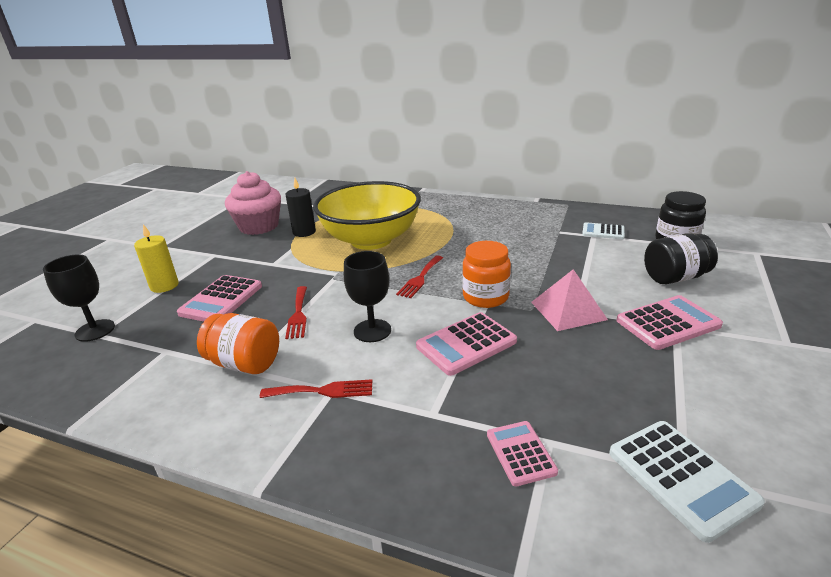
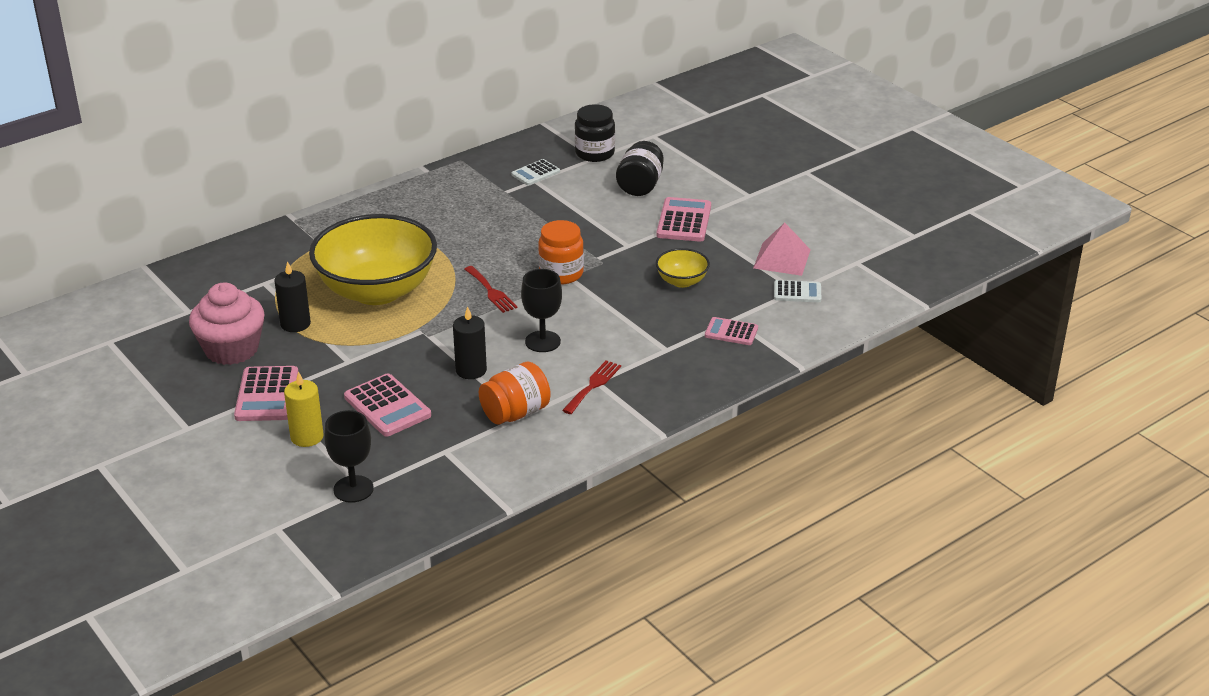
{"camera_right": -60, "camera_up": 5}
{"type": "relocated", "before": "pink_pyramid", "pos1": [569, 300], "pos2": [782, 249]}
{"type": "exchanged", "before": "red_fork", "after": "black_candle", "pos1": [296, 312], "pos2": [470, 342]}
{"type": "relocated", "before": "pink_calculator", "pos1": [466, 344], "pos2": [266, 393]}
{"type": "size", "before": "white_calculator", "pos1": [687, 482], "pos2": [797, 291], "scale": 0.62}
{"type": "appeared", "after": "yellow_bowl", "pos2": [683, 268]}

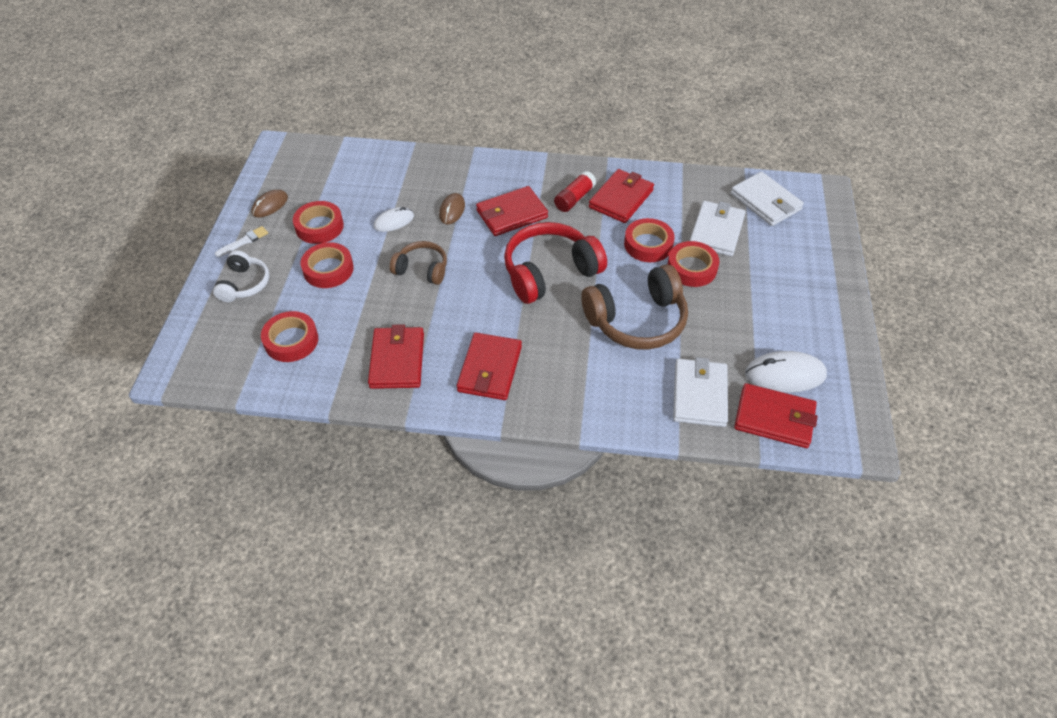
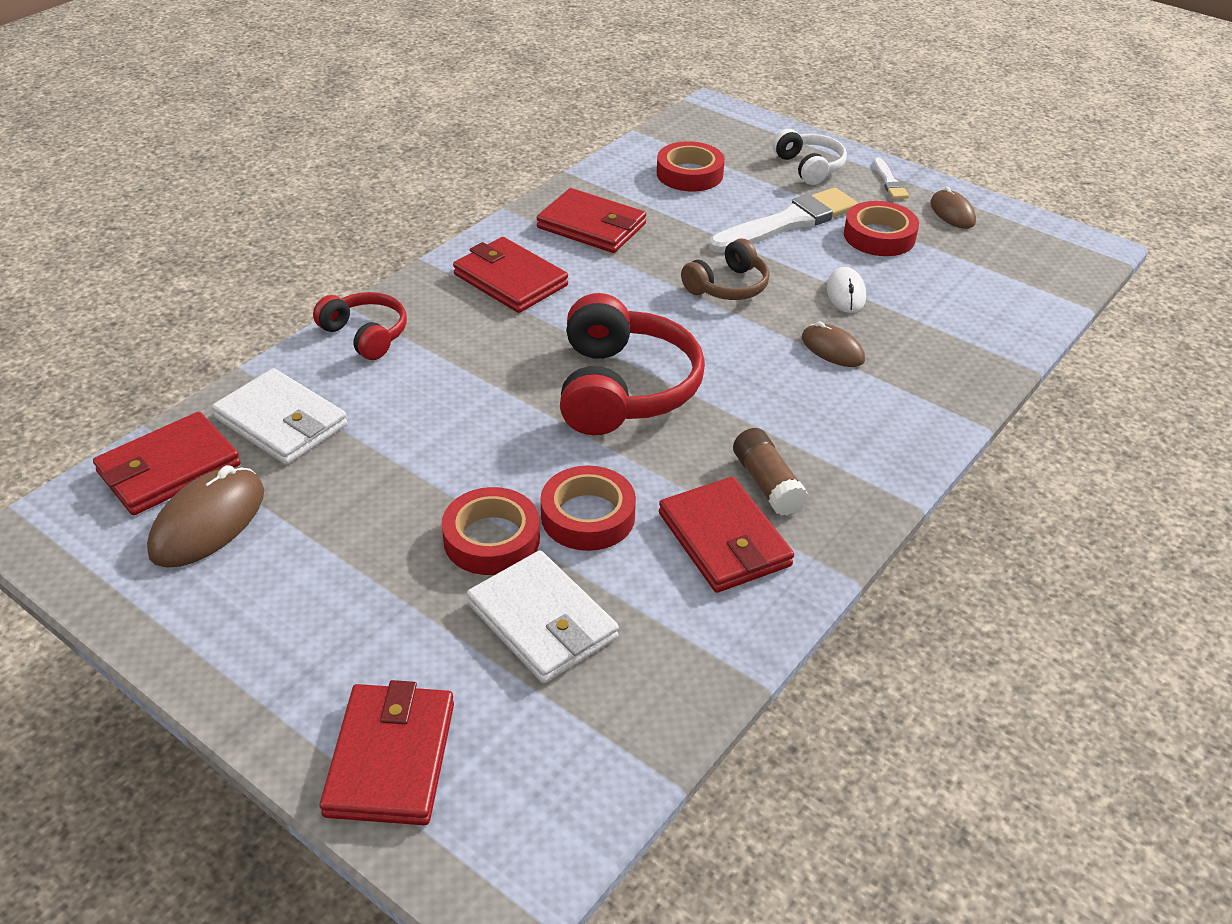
{"camera_right": 120, "camera_up": -10}
{"type": "colour", "before": "red_glue_stick", "after": "brown_glue_stick", "pos1": [575, 191], "pos2": [770, 472]}
{"type": "missing", "before": "white_wallet", "pos1": [767, 199]}
{"type": "relocated", "before": "red_wallet", "pos1": [512, 211], "pos2": [387, 752]}
{"type": "exchanged", "before": "red_tape", "after": "white_brush", "pos1": [327, 265], "pos2": [783, 220]}
{"type": "spun", "before": "white_headphones", "pos1": [241, 276], "pos2": [810, 157], "turn": -150}
{"type": "missing", "before": "brown_headphones", "pos1": [635, 307]}
{"type": "colour", "before": "white_mouse", "after": "brown_mouse", "pos1": [786, 372], "pos2": [205, 516]}
{"type": "appeared", "after": "red_headphones", "pos2": [360, 326]}

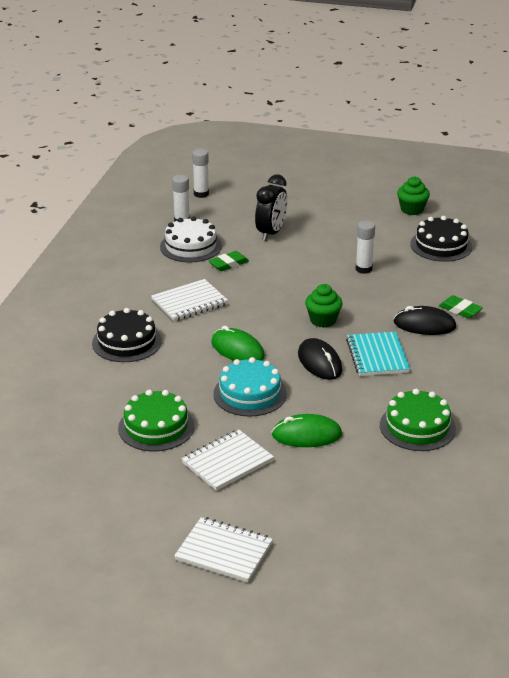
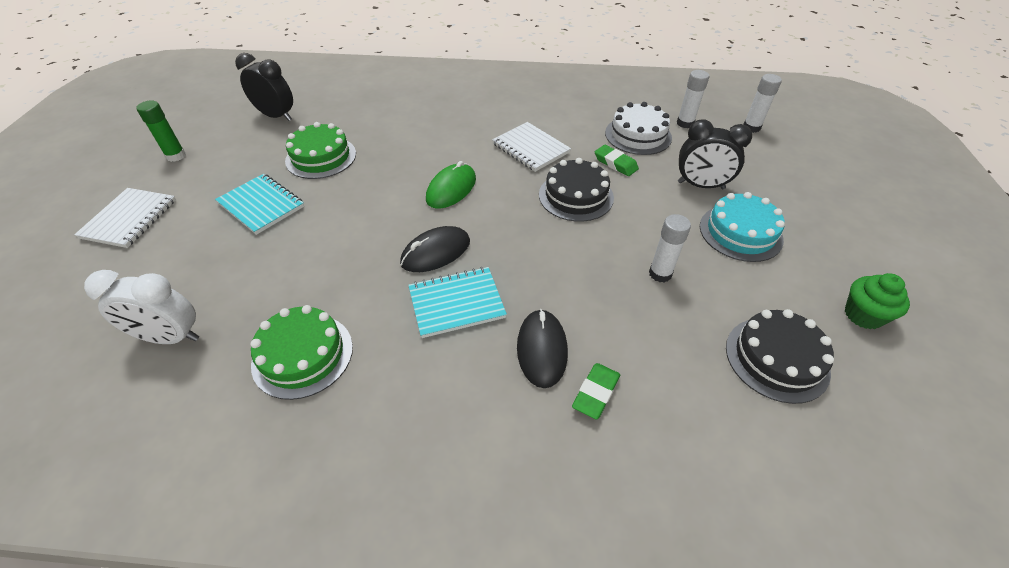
{"camera_right": 80, "camera_up": 15}
{"type": "missing", "before": "green_cupcake", "pos1": [324, 306]}
{"type": "relocated", "before": "black_cake", "pos1": [127, 335], "pos2": [576, 190]}
{"type": "relocated", "before": "turquoise_cake", "pos1": [250, 387], "pos2": [742, 227]}
{"type": "missing", "before": "green_mouse", "pos1": [307, 430]}
{"type": "colour", "before": "white_notebook", "after": "turquoise_notebook", "pos1": [227, 460], "pos2": [259, 204]}
{"type": "appeared", "after": "black_clock", "pos2": [264, 87]}
{"type": "appeared", "after": "green_glue_stick", "pos2": [161, 131]}
{"type": "appeared", "after": "white_clock", "pos2": [141, 307]}

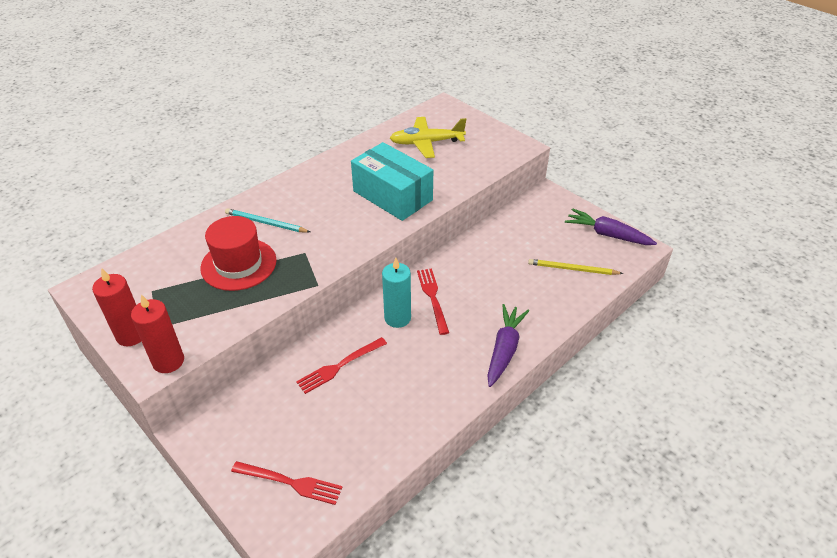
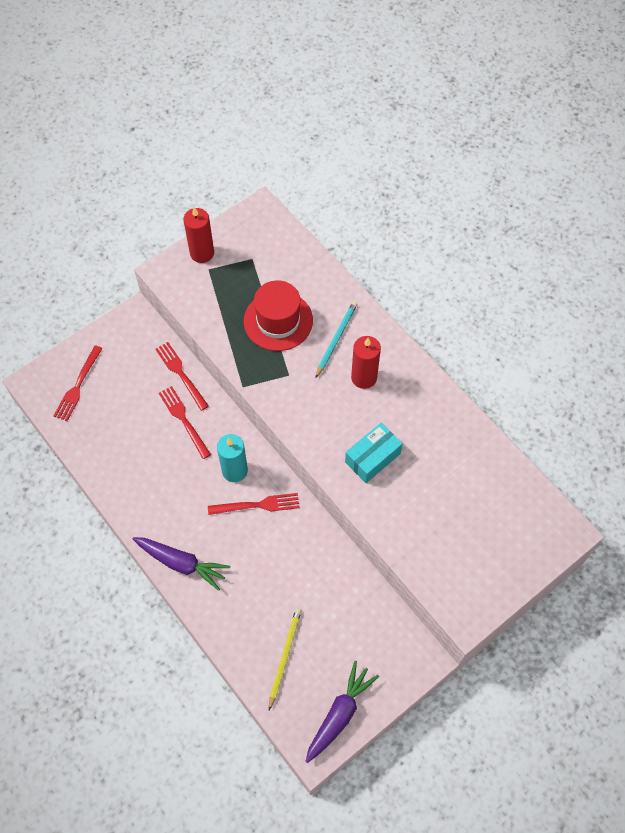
{"camera_right": 95, "camera_up": 20}
{"type": "missing", "before": "yellow_plane", "pos1": [428, 137]}
{"type": "size", "before": "turquoise_box", "pos1": [392, 181], "pos2": [374, 453], "scale": 0.63}
{"type": "relocated", "before": "red_candle", "pos1": [157, 333], "pos2": [366, 362]}
{"type": "appeared", "after": "red_fork", "pos2": [182, 376]}

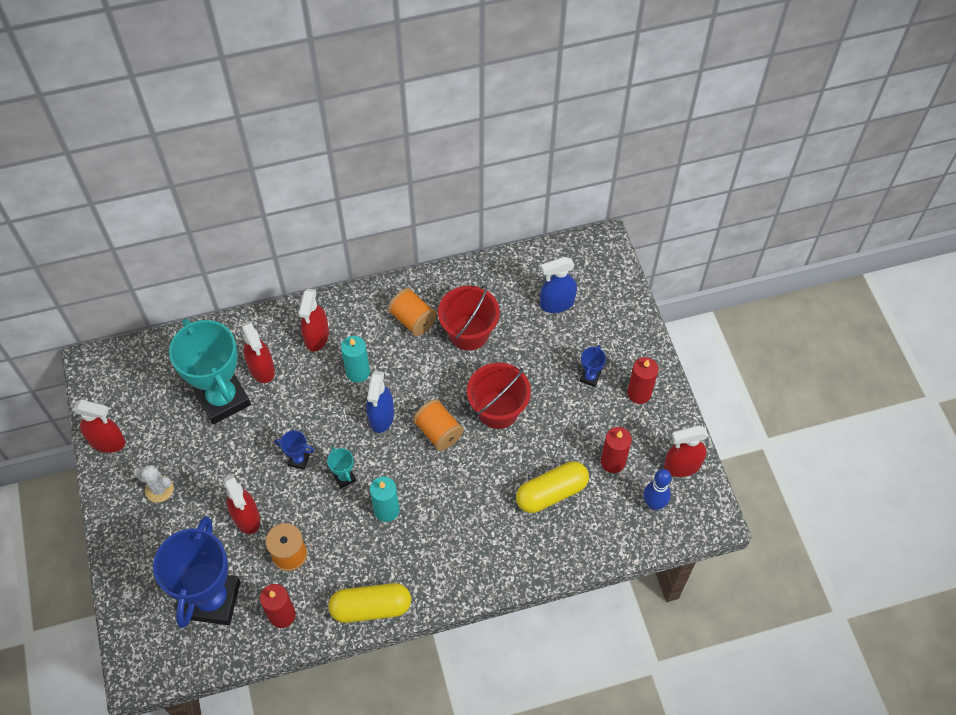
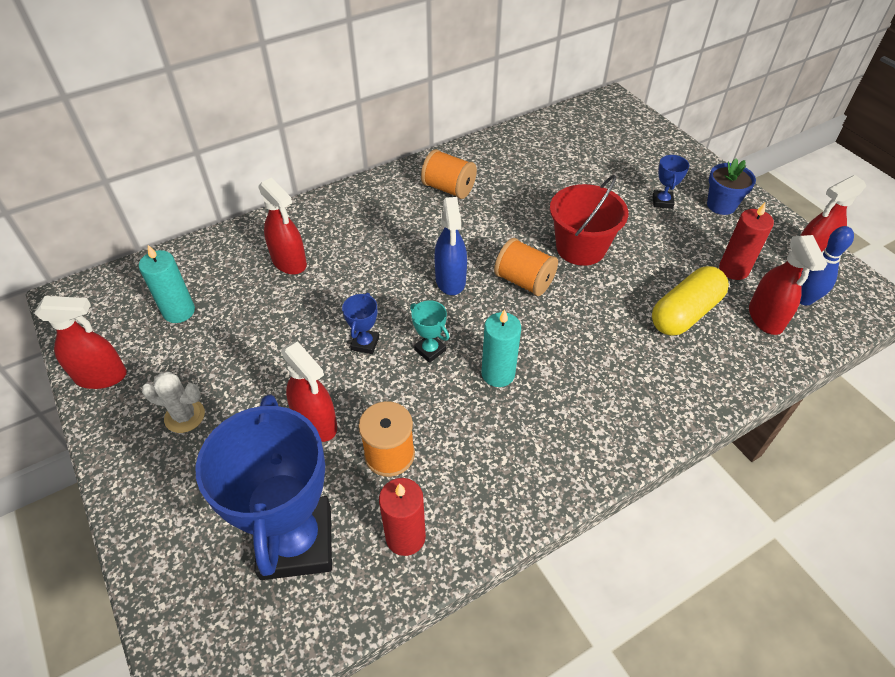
{"camera_right": -15, "camera_up": -10}
{"type": "missing", "before": "blue_spray_bottle", "pos1": [558, 285]}
{"type": "missing", "before": "red_bucket", "pos1": [469, 318]}
{"type": "relocated", "before": "red_spray_bottle", "pos1": [313, 320], "pos2": [788, 285]}
{"type": "missing", "before": "turquoise_trophy", "pos1": [210, 371]}
{"type": "relocated", "before": "turquoise_candle", "pos1": [355, 359], "pos2": [167, 284]}
{"type": "exchanged", "before": "red_candle", "after": "blue_flower_pot", "pos1": [642, 380], "pos2": [731, 186]}
{"type": "spun", "before": "blue_trophy", "pos1": [295, 450], "pos2": [360, 323], "turn": -75}
{"type": "missing", "before": "yellow_capsule", "pos1": [369, 603]}

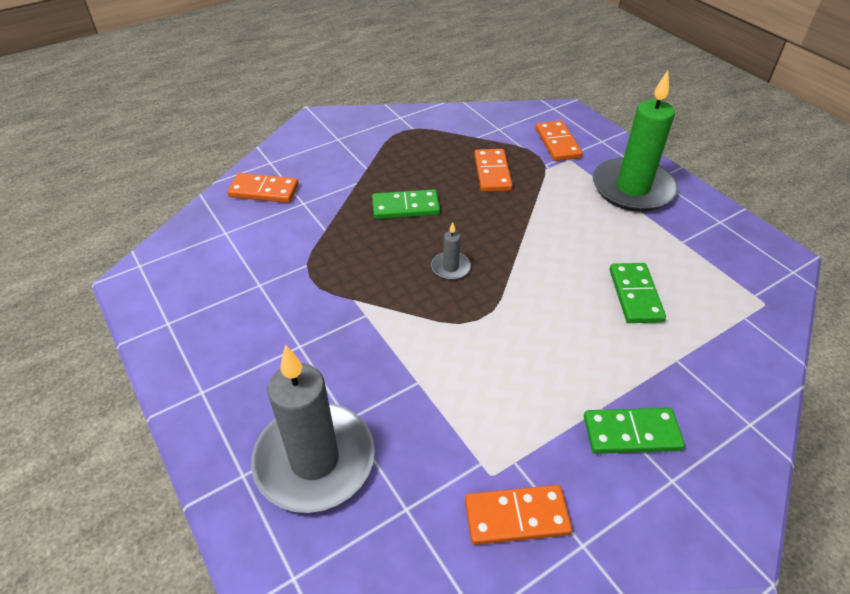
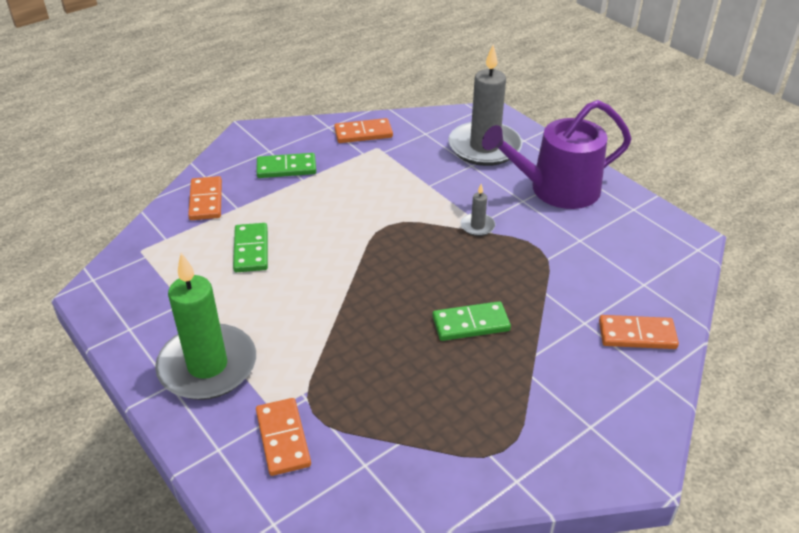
{"camera_right": 175, "camera_up": -5}
{"type": "relocated", "before": "orange_domino", "pos1": [493, 170], "pos2": [205, 198]}
{"type": "relocated", "before": "grey_candle", "pos1": [451, 251], "pos2": [478, 210]}
{"type": "appeared", "after": "purple_watering_can", "pos2": [557, 154]}

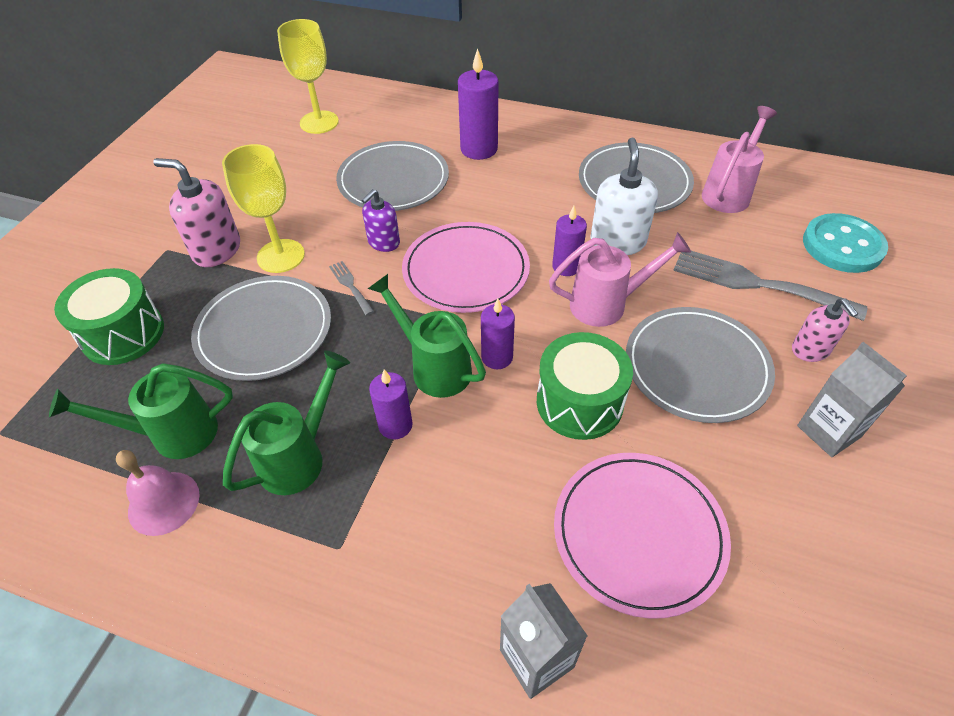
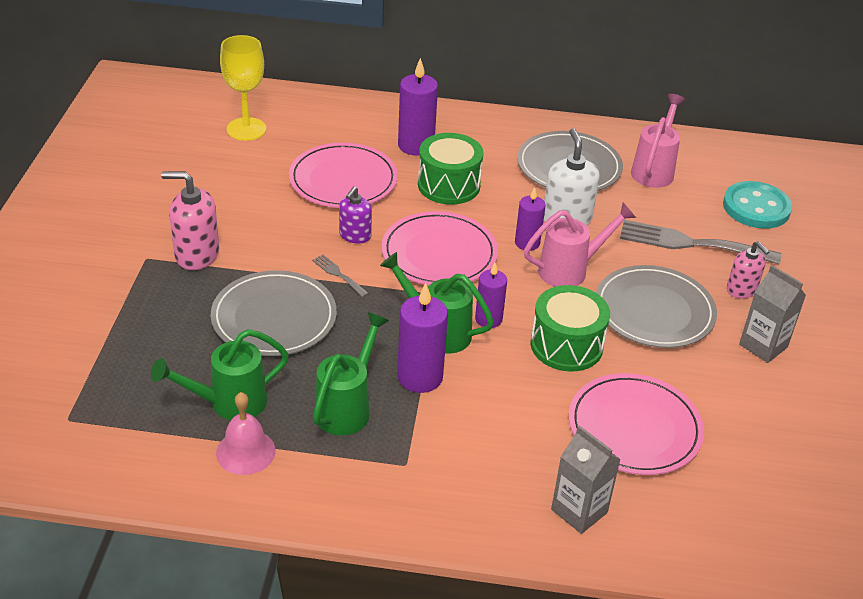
{"camera_right": -15, "camera_up": -10}
{"type": "colour", "before": "grey_plate", "after": "pink_plate", "pos1": [392, 176], "pos2": [343, 175]}
{"type": "missing", "before": "yellow_goblet", "pos1": [263, 208]}
{"type": "relocated", "before": "green_drum", "pos1": [109, 316], "pos2": [451, 168]}
{"type": "size", "before": "purple_candle", "pos1": [391, 404], "pos2": [422, 338], "scale": 1.57}

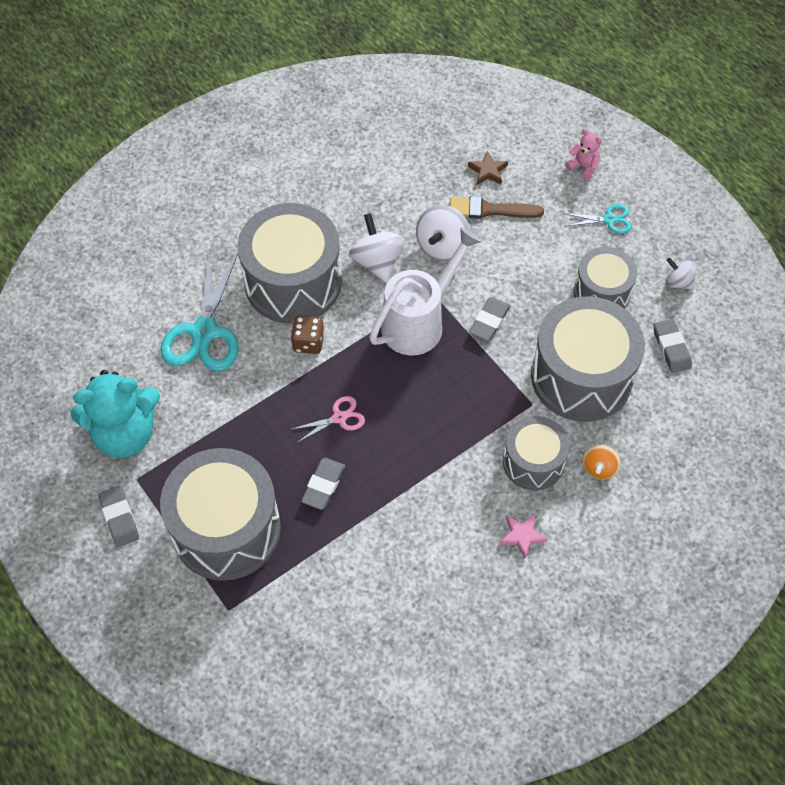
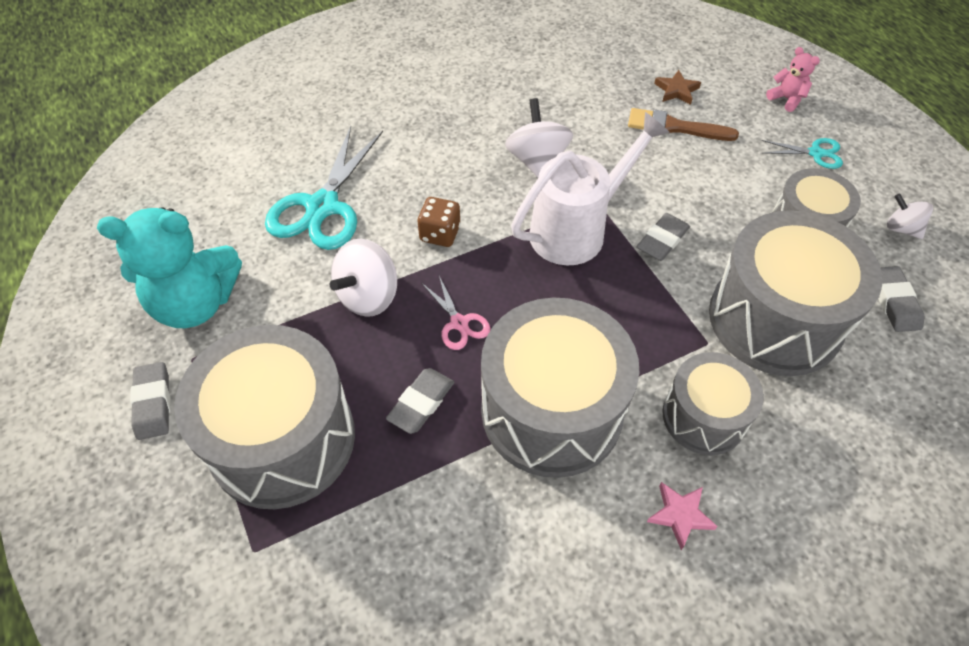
{"camera_right": 10, "camera_up": -5}
{"type": "relocated", "before": "grey_drum", "pos1": [290, 263], "pos2": [560, 388]}
{"type": "relocated", "before": "white_spinning_top", "pos1": [443, 233], "pos2": [363, 278]}
{"type": "spun", "before": "pink_scissors", "pos1": [327, 419], "pos2": [456, 313], "turn": 75}
{"type": "missing", "before": "orange_spinning_top", "pos1": [601, 462]}

